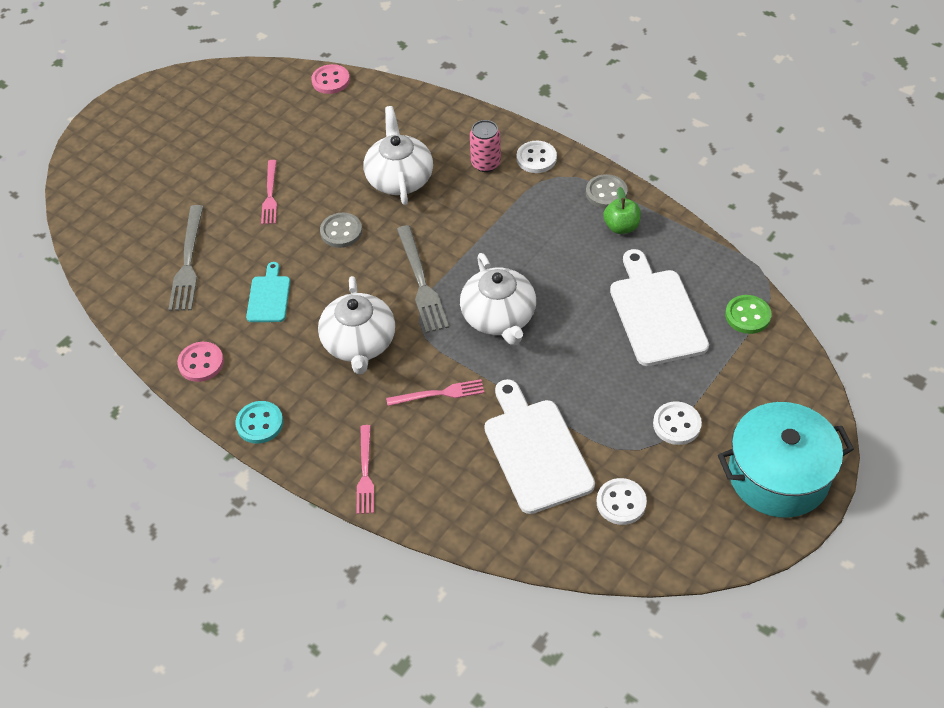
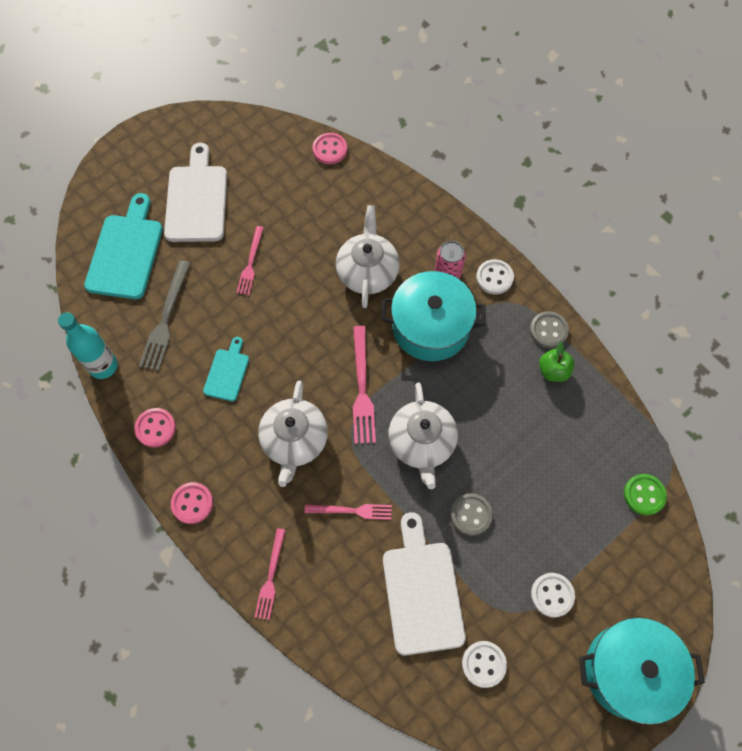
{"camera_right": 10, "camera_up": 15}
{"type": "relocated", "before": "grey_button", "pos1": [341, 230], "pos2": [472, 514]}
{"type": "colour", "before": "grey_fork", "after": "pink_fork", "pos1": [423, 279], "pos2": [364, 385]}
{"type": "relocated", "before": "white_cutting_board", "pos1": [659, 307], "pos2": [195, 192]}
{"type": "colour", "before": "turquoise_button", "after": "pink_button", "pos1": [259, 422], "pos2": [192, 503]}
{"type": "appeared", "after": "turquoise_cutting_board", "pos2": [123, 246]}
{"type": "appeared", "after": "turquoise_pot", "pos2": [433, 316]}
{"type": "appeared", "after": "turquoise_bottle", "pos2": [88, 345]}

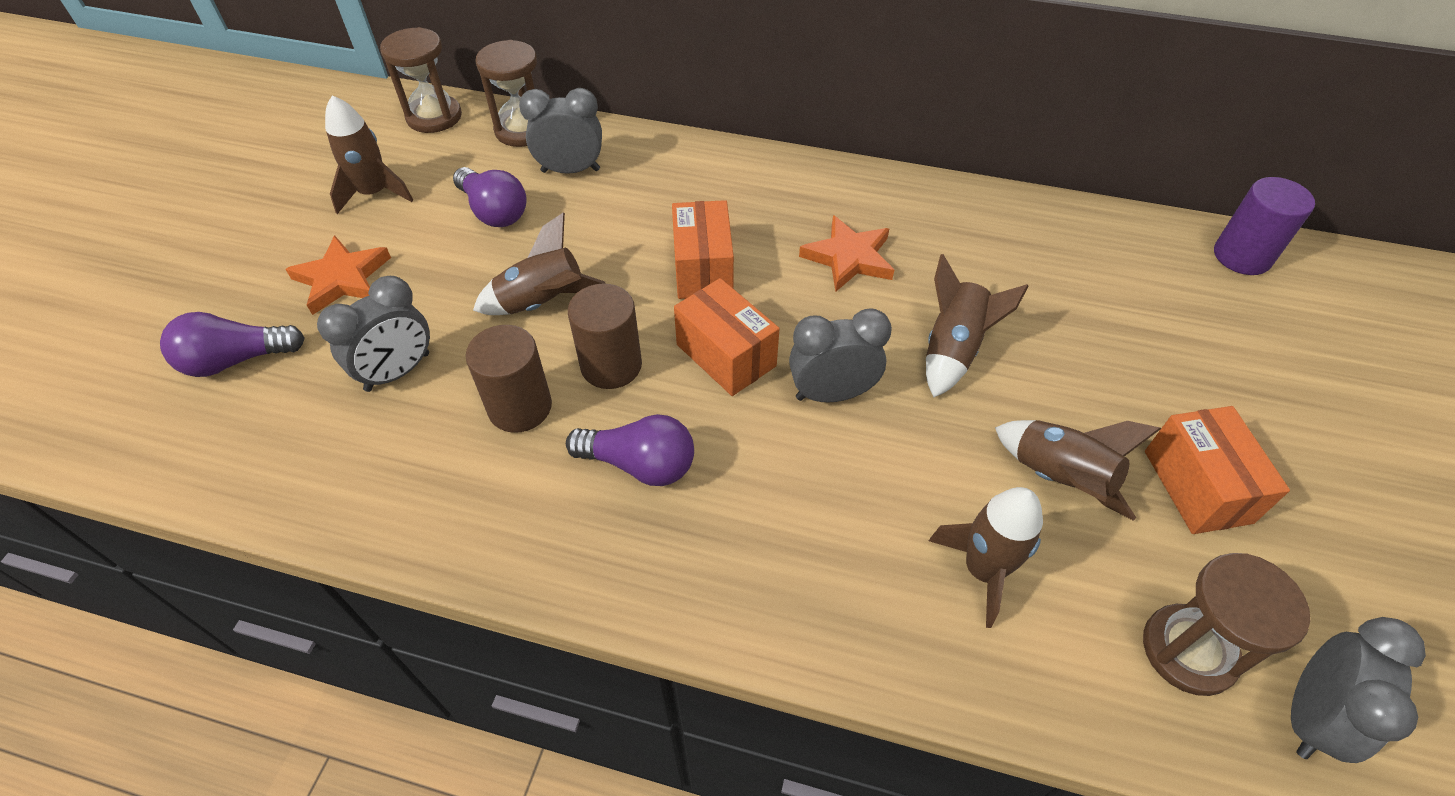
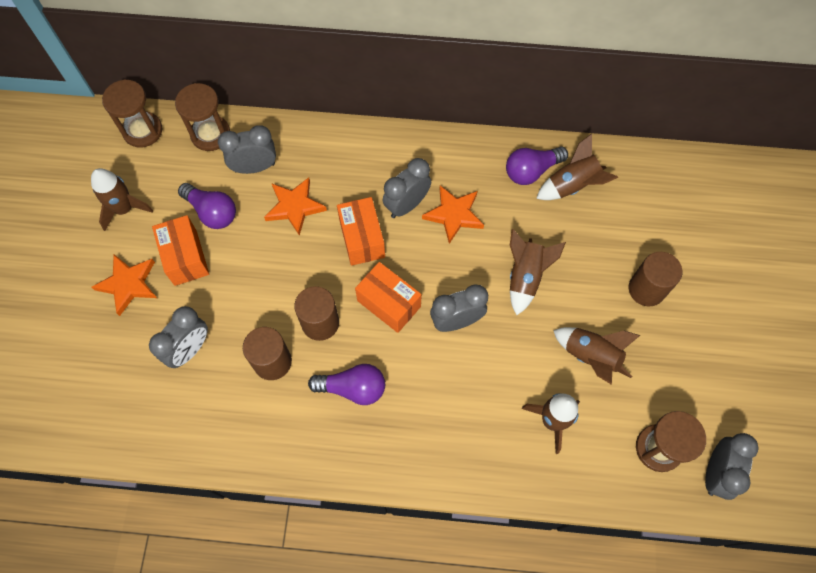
{"camera_right": -10, "camera_up": 15}
{"type": "missing", "before": "purple_cylinder", "pos1": [1264, 226]}
{"type": "relocated", "before": "brown_rocket", "pos1": [539, 263], "pos2": [577, 166]}
{"type": "relocated", "before": "purple_light_bulb", "pos1": [232, 344], "pos2": [537, 166]}
{"type": "relocated", "before": "orange_box", "pos1": [1217, 470], "pos2": [180, 250]}
{"type": "appeared", "after": "grey_clock", "pos2": [407, 188]}
{"type": "appeared", "after": "orange_star", "pos2": [295, 206]}
{"type": "appeared", "after": "brown_cylinder", "pos2": [655, 279]}

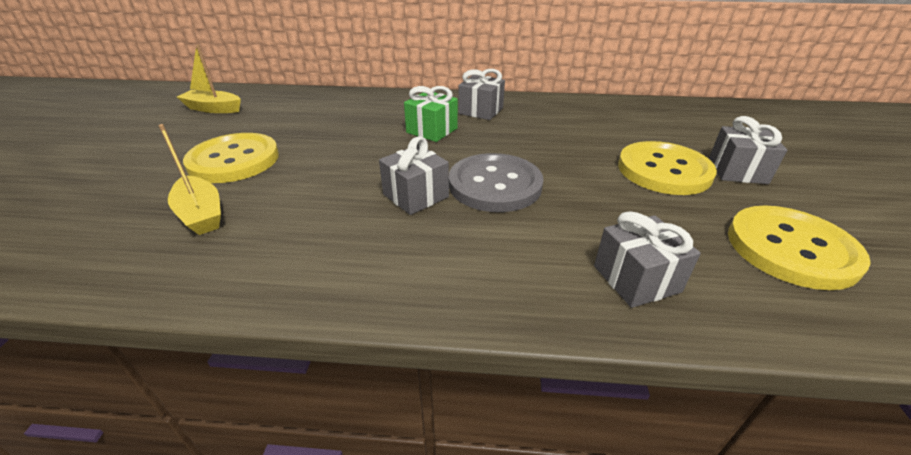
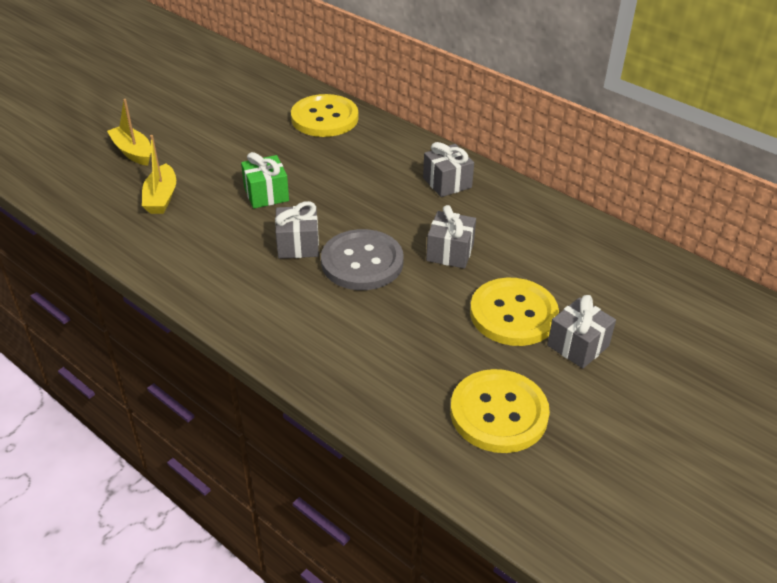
{"camera_right": 35, "camera_up": 5}
{"type": "relocated", "before": "yellow_boat", "pos1": [209, 79], "pos2": [129, 132]}
{"type": "relocated", "before": "green_gift", "pos1": [431, 114], "pos2": [265, 180]}
{"type": "relocated", "before": "yellow_button", "pos1": [231, 158], "pos2": [324, 115]}
{"type": "relocated", "before": "grey_gift", "pos1": [647, 259], "pos2": [451, 237]}

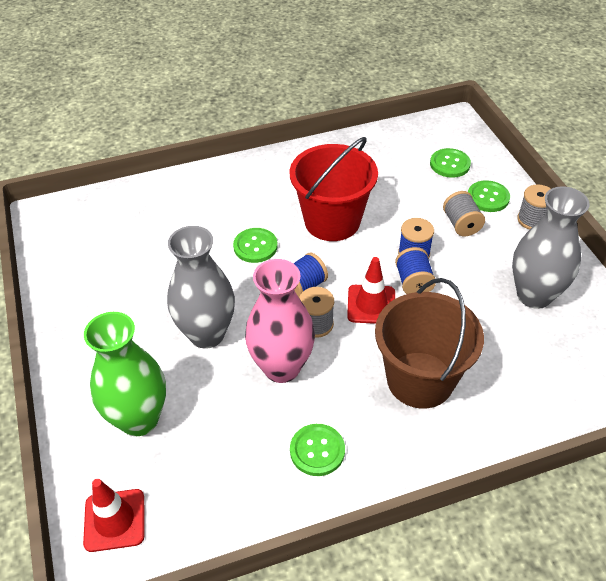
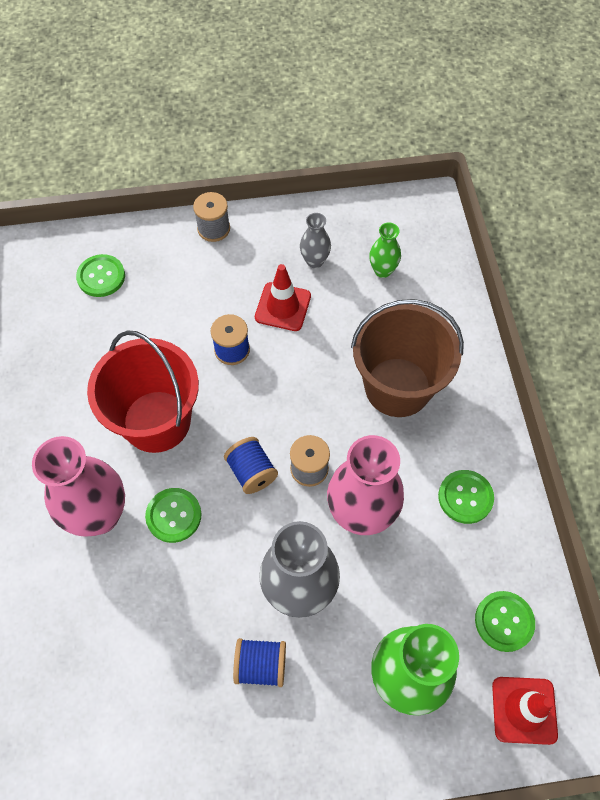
{"camera_right": -80, "camera_up": 15}
{"type": "relocated", "before": "green_button", "pos1": [489, 196], "pos2": [505, 621]}
{"type": "size", "before": "grey_vase", "pos1": [551, 247], "pos2": [315, 240], "scale": 0.5}
{"type": "missing", "before": "grey_spool", "pos1": [464, 213]}
{"type": "relocated", "before": "blue_spool", "pos1": [415, 270], "pos2": [259, 662]}
{"type": "relocated", "before": "red_traffic_cone", "pos1": [371, 290], "pos2": [283, 297]}
{"type": "appeared", "after": "green_vase", "pos2": [385, 250]}
{"type": "appeared", "after": "pink_vase", "pos2": [78, 486]}

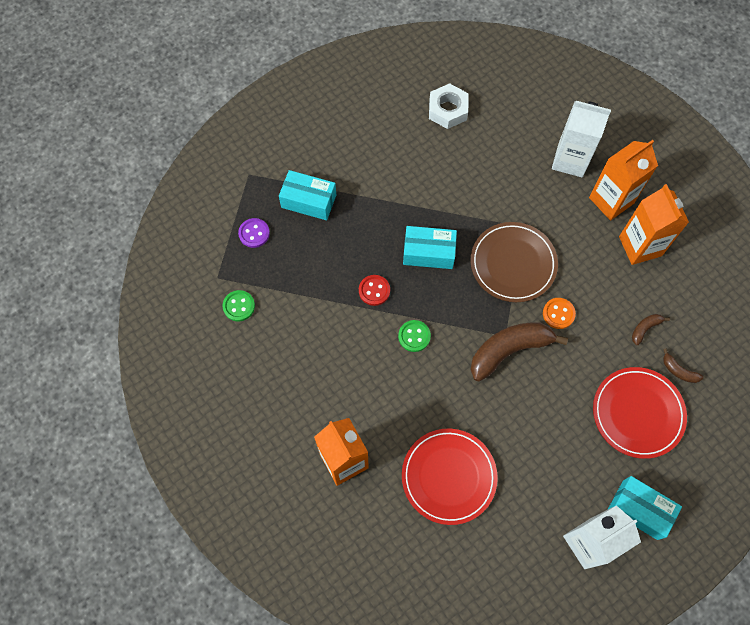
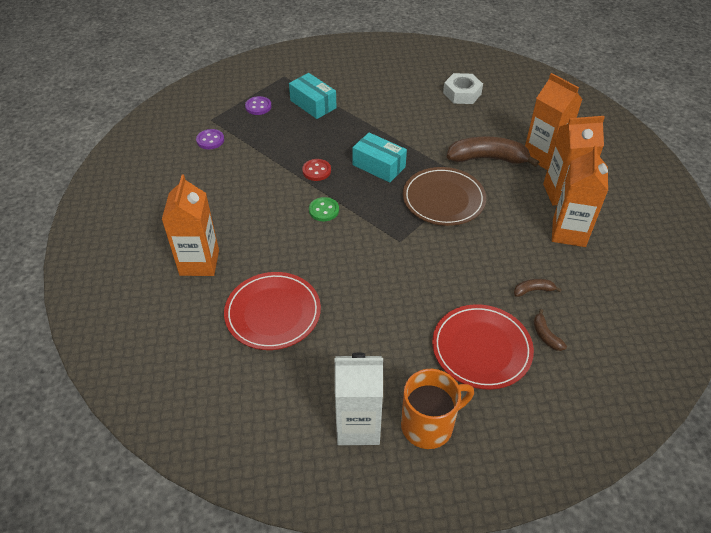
{"camera_right": 30, "camera_up": -20}
{"type": "colour", "before": "white_carton", "after": "orange_carton", "pos1": [581, 139], "pos2": [554, 121]}
{"type": "colour", "before": "green_button", "after": "purple_button", "pos1": [238, 305], "pos2": [210, 139]}
{"type": "missing", "before": "orange_button", "pos1": [559, 313]}
{"type": "relocated", "before": "brown_banana", "pos1": [519, 352], "pos2": [493, 152]}
{"type": "exchanged", "before": "turquoise_box", "after": "orange_mug", "pos1": [645, 508], "pos2": [437, 409]}

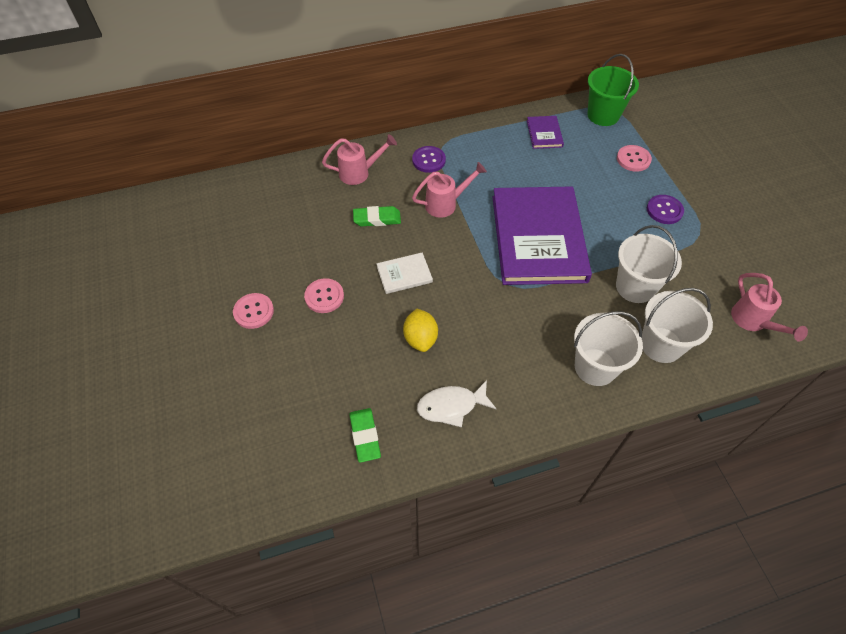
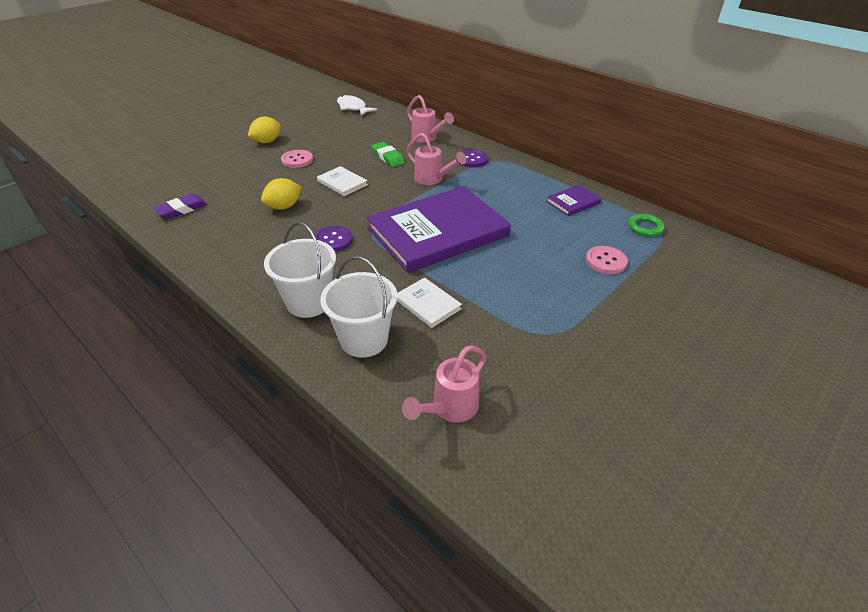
{"camera_right": 60, "camera_up": -15}
{"type": "exchanged", "before": "green_bucket", "after": "green_ring", "pos1": [613, 90], "pos2": [646, 225]}
{"type": "relocated", "before": "purple_button", "pos1": [665, 209], "pos2": [334, 239]}
{"type": "exchanged", "before": "white_bucket", "after": "white_book", "pos1": [649, 264], "pos2": [429, 302]}
{"type": "exchanged", "before": "pink_button", "after": "yellow_lemon", "pos1": [253, 311], "pos2": [264, 129]}
{"type": "relocated", "before": "white_fish", "pos1": [456, 403], "pos2": [357, 105]}
{"type": "colour", "before": "green_eraser", "after": "purple_eraser", "pos1": [365, 435], "pos2": [180, 206]}

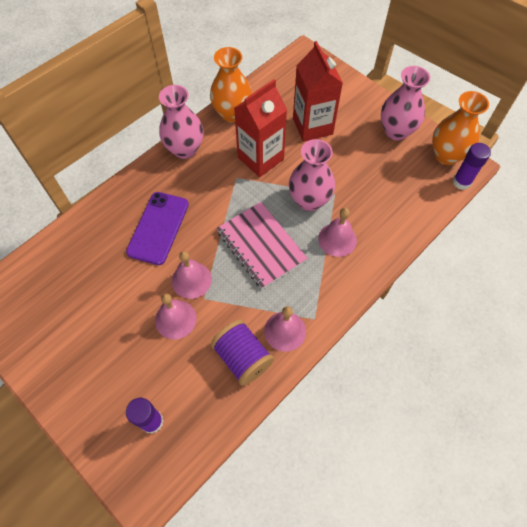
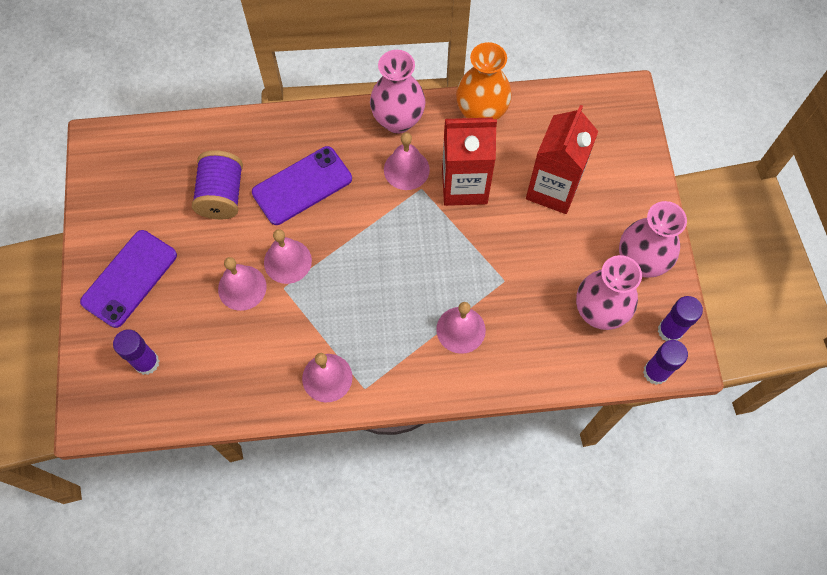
{"camera_right": 40, "camera_up": 5}
{"type": "exchanged", "before": "orange_vase", "after": "purple_glue_stick", "pos1": [460, 128], "pos2": [680, 318]}
{"type": "relocated", "before": "pink_vase", "pos1": [312, 175], "pos2": [609, 292]}
{"type": "missing", "before": "pink_notebook", "pos1": [262, 245]}
{"type": "relocated", "before": "purple_spool", "pos1": [242, 352], "pos2": [217, 184]}
{"type": "appeared", "after": "pink_bell", "pos2": [407, 161]}
{"type": "appeared", "after": "purple_phone", "pos2": [128, 279]}

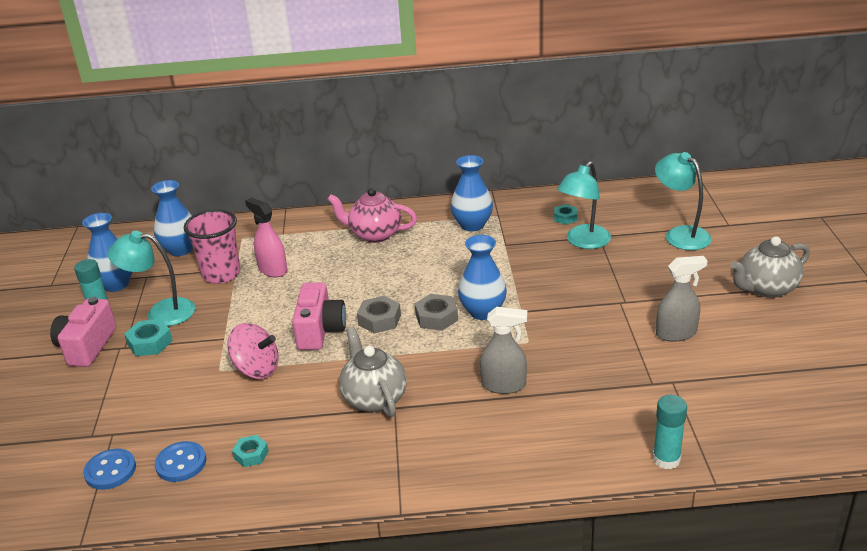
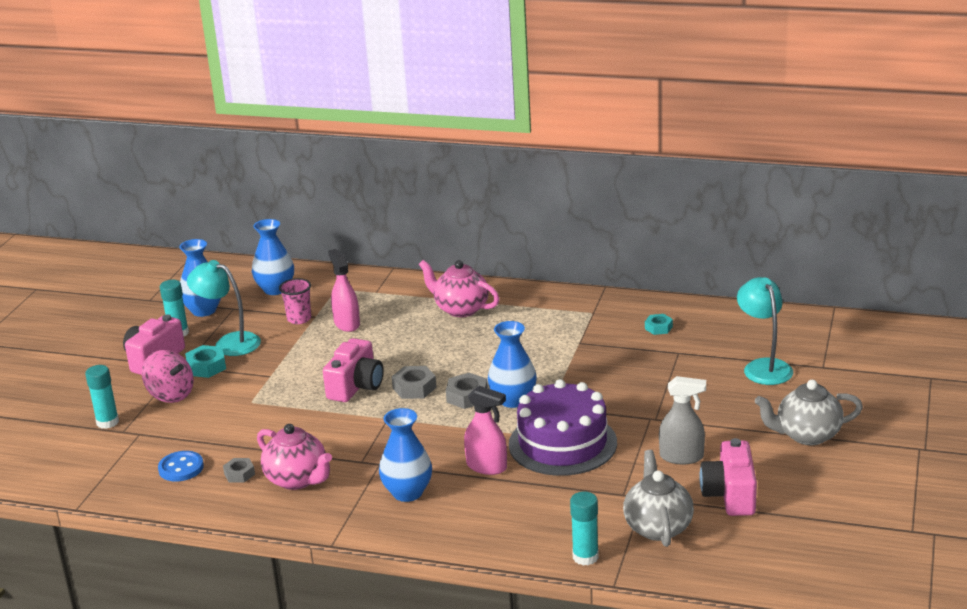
{"camera_right": 20, "camera_up": -5}
{"type": "relocated", "before": "blue_vase", "pos1": [472, 193], "pos2": [405, 455]}
{"type": "missing", "before": "turquoise_lamp", "pos1": [584, 205]}
{"type": "size", "before": "pink_cup", "pos1": [212, 246], "pos2": [295, 301], "scale": 0.63}
{"type": "colour", "before": "grey_spray_bottle", "after": "pink_spray_bottle", "pos1": [503, 350], "pos2": [485, 430]}
{"type": "relocated", "before": "pink_spinning_top", "pos1": [253, 351], "pos2": [168, 376]}
{"type": "relocated", "before": "grey_teapot", "pos1": [373, 372], "pos2": [658, 498]}
{"type": "colour", "before": "turquoise_nut", "after": "grey_nut", "pos1": [250, 451], "pos2": [239, 470]}
{"type": "missing", "before": "blue_button", "pos1": [109, 469]}
{"type": "appeared", "after": "turquoise_glue_stick", "pos2": [102, 397]}
{"type": "appeared", "after": "purple_cake", "pos2": [563, 427]}
{"type": "appeared", "after": "pink_teapot", "pos2": [294, 457]}
{"type": "appeared", "after": "pink_camera", "pos2": [728, 477]}

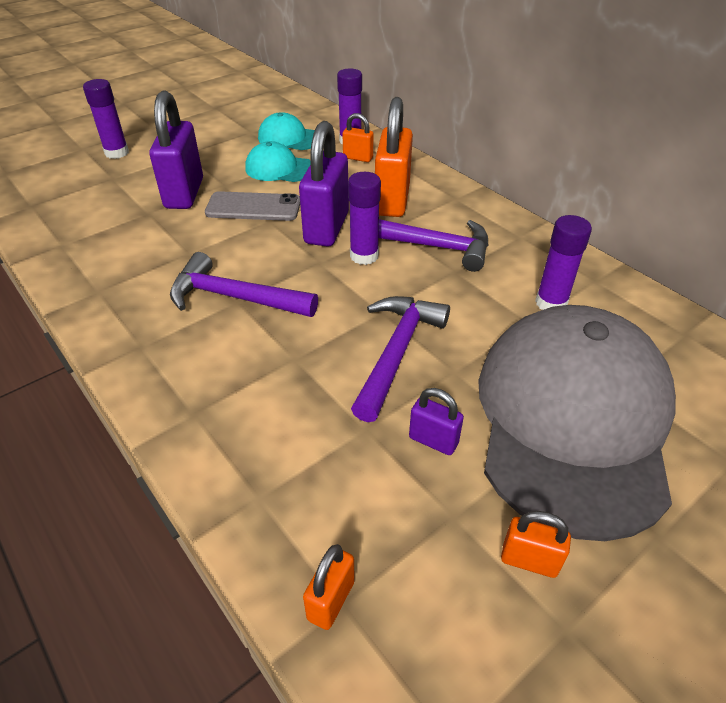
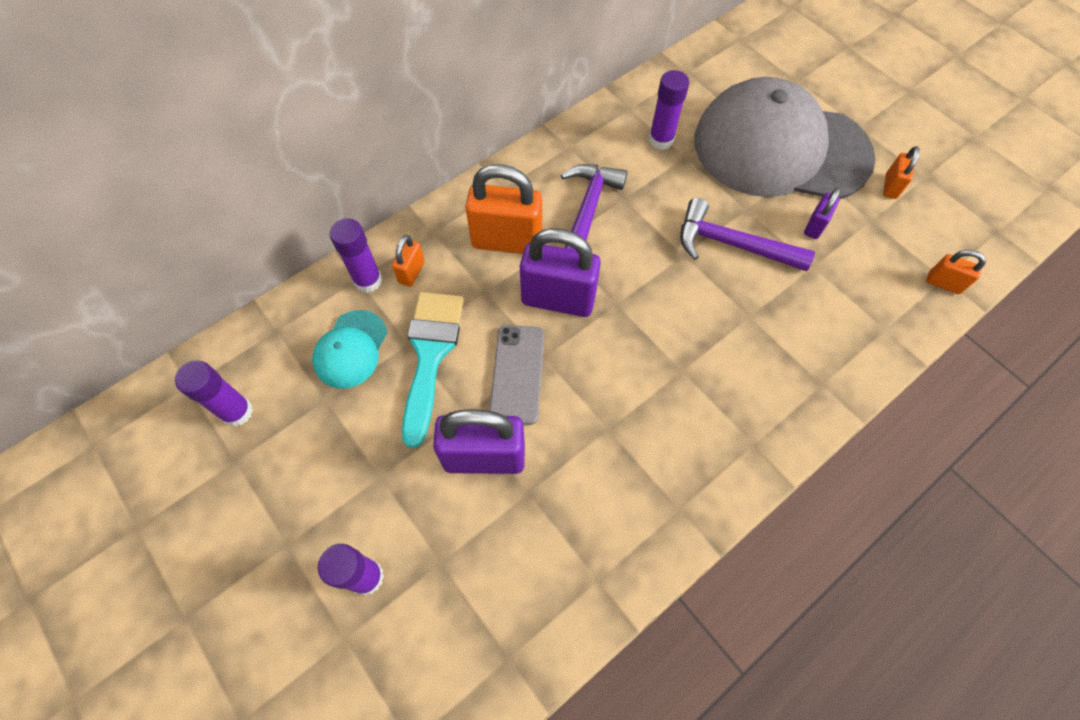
{"camera_right": -90, "camera_up": 20}
{"type": "exchanged", "before": "turquoise_cap", "after": "turquoise_brush", "pos1": [278, 161], "pos2": [433, 370]}
{"type": "relocated", "before": "purple_glue_stick", "pos1": [364, 218], "pos2": [214, 394]}
{"type": "missing", "before": "purple_hammer", "pos1": [244, 284]}

